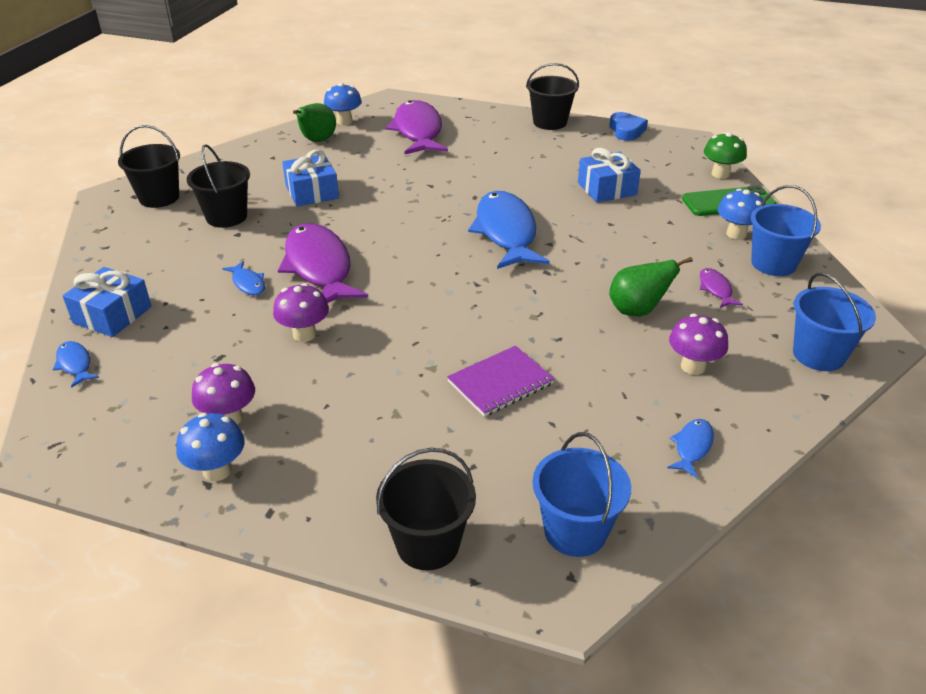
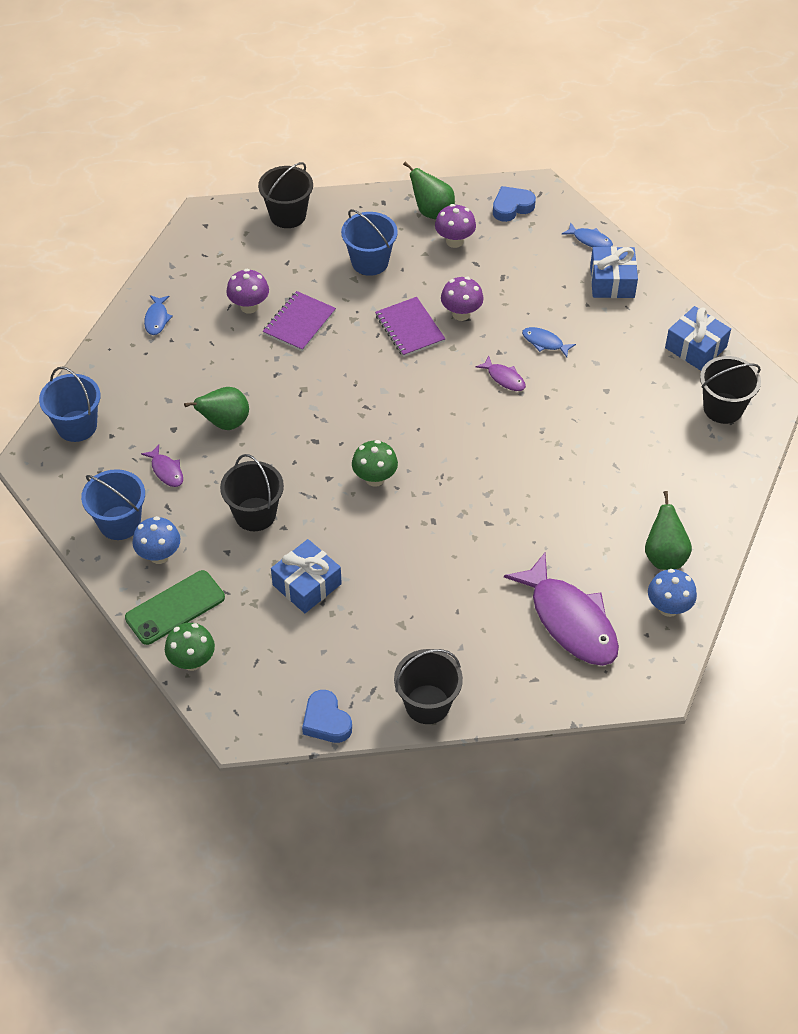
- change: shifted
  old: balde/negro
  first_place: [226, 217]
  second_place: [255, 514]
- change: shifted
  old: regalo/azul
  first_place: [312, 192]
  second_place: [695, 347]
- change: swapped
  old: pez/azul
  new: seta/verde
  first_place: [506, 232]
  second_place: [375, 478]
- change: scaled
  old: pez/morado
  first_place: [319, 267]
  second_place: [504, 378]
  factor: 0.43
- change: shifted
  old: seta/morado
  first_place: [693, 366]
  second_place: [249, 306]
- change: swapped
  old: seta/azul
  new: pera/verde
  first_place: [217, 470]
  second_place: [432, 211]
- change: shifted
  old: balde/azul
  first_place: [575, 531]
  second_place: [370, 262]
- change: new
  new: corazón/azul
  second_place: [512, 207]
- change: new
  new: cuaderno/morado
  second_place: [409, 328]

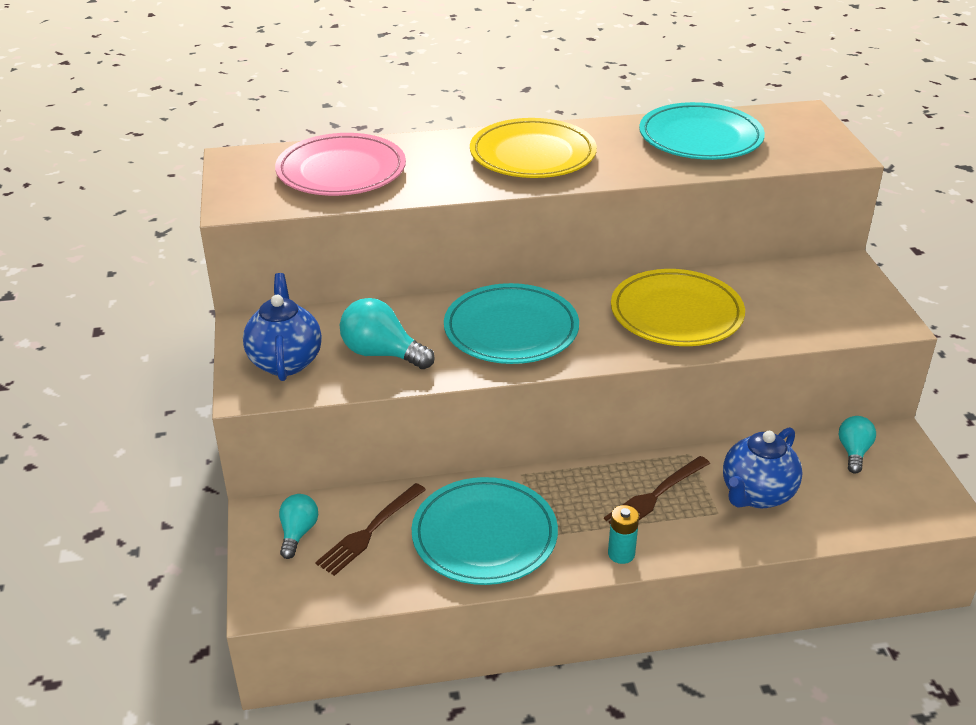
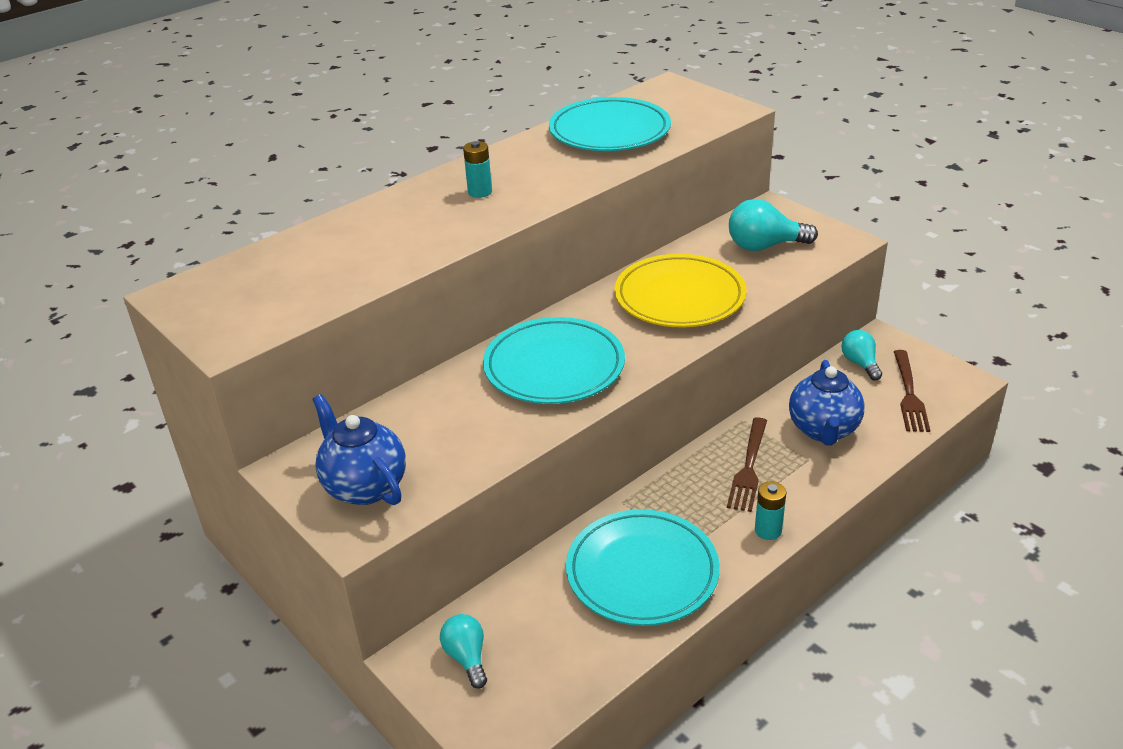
- change: swapped
  old: plato/amarillo
  new: pila/turquesa
  first_place: [532, 155]
  second_place: [480, 192]
- change: gone
  old: plato/rosa
  first_place: [341, 171]
- change: shifted
  old: bombilla/turquesa
  first_place: [382, 353]
  second_place: [764, 246]
- change: shifted
  old: tenedor/marrón
  first_place: [370, 531]
  second_place: [909, 394]

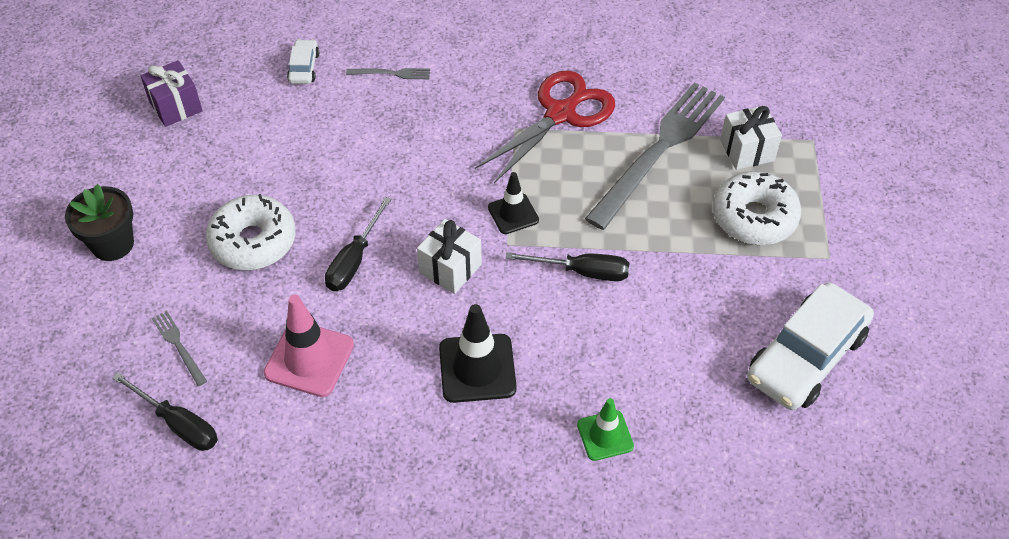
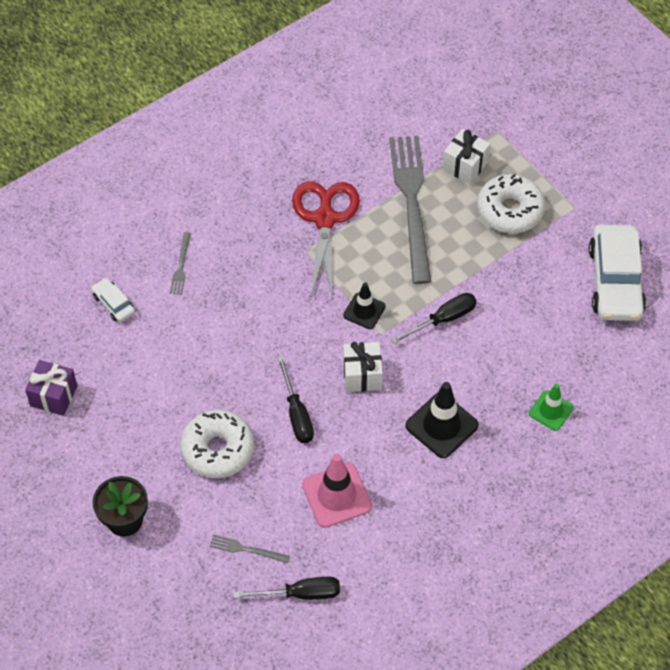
- change: rotated
  old: tenedor/gris
  first_place: [391, 73]
  second_place: [181, 266]
  degrees: 135

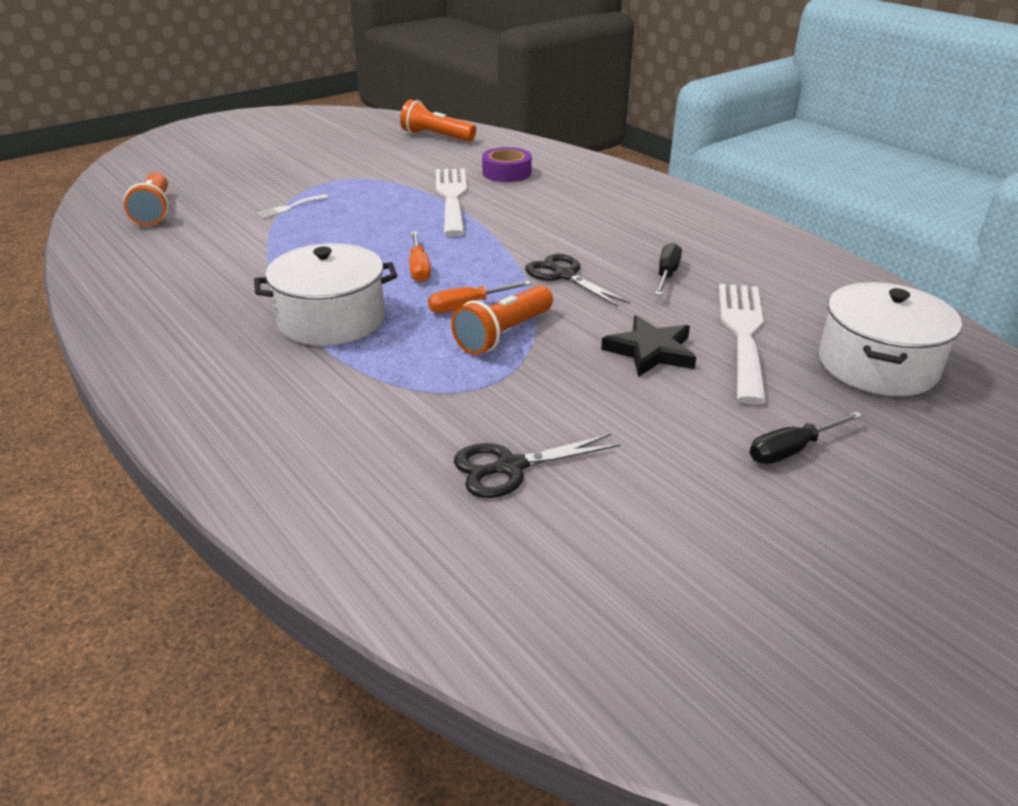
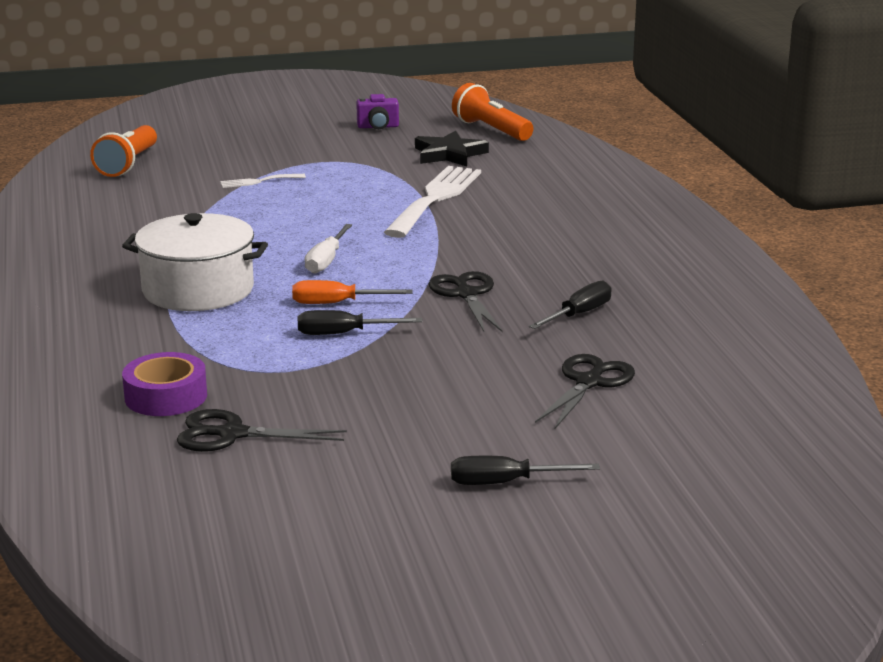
- change: shifted
  old: cinta adhesiva/morado
  first_place: [506, 173]
  second_place: [166, 396]
- change: repainted
  old: destornillador/naranja
  new: destornillador/blanco
  first_place: [419, 268]
  second_place: [326, 261]
- change: gone
  old: olla/blanco
  first_place: [877, 365]
- change: swapped
  old: tenedor/blanco
  new: tijeras/negro
  first_place: [743, 333]
  second_place: [589, 382]
- change: swapped
  old: lámpara de mano/naranja
  new: destornillador/negro
  first_place: [503, 334]
  second_place: [344, 334]
- change: shifted
  old: estrella/negro
  first_place: [650, 351]
  second_place: [449, 154]
- change: new
  new: cámara/morado
  second_place: [378, 127]

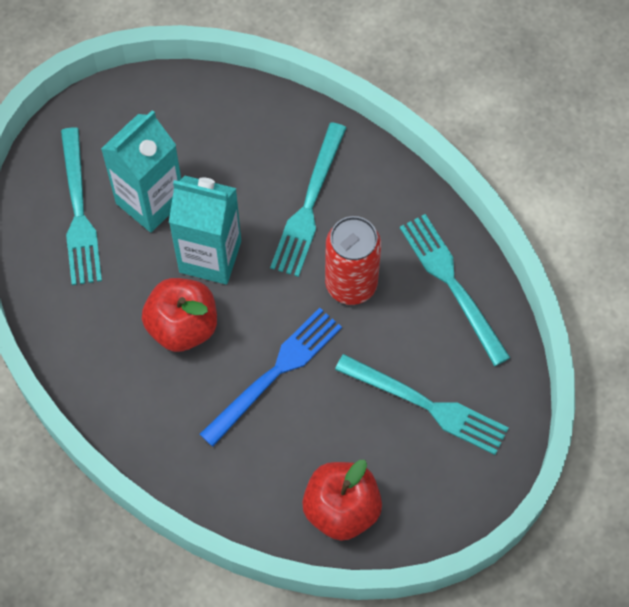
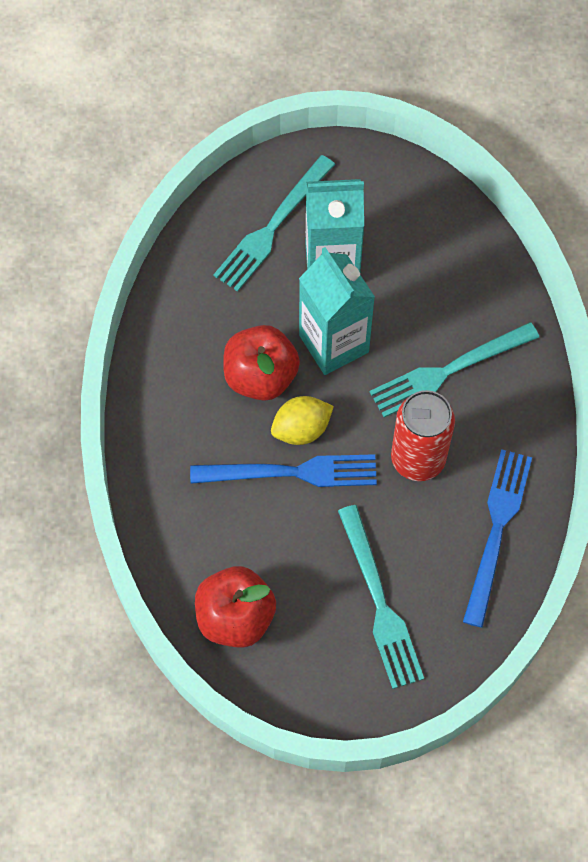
- change: repainted
  old: tenedor/turquesa
  new: tenedor/azul
  first_place: [452, 284]
  second_place: [497, 530]
- change: new
  new: limón/amarillo
  second_place: [301, 429]

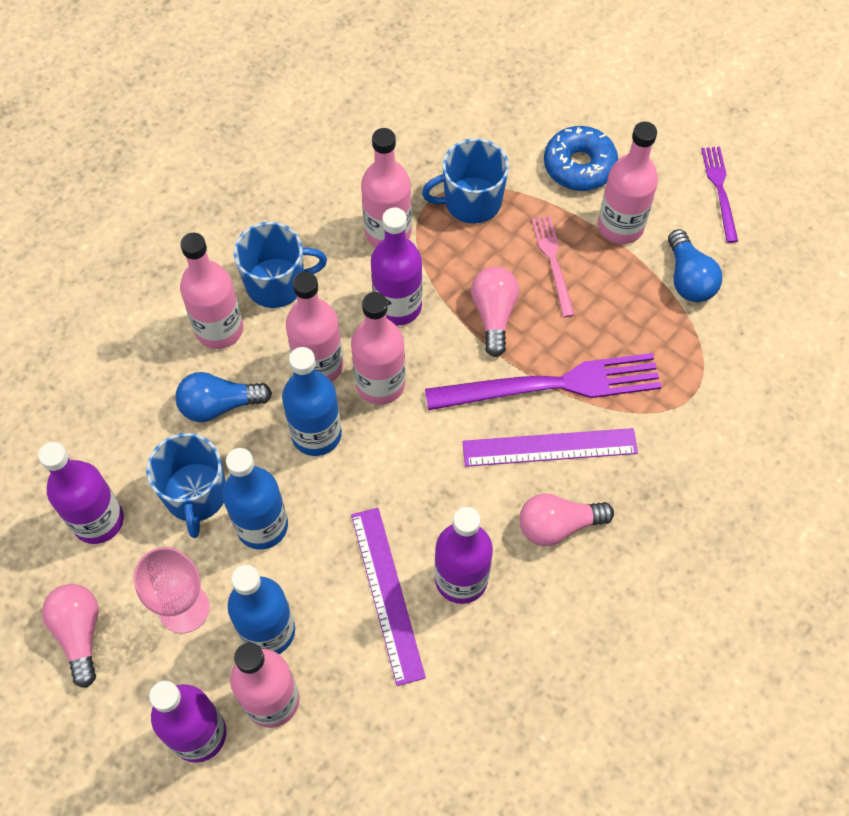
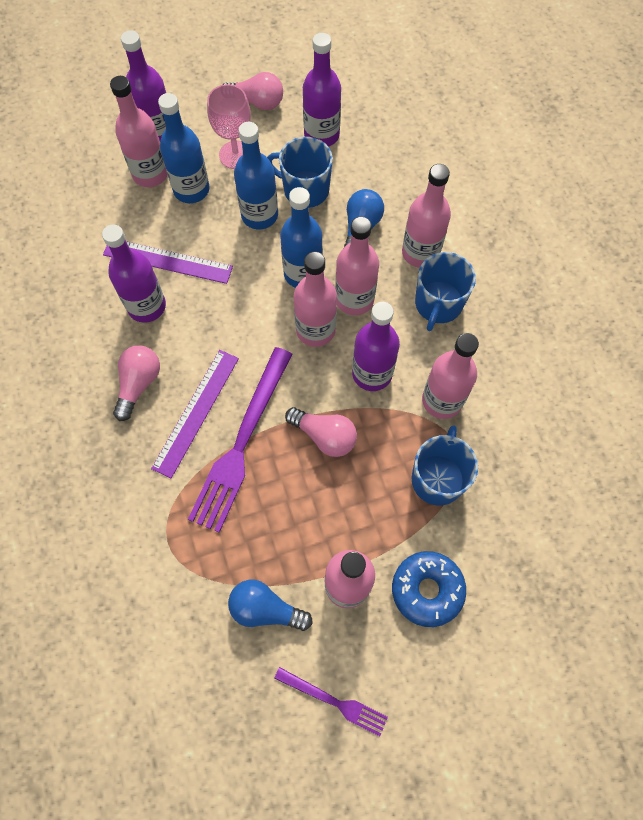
- change: gone
  old: tenedor/rosa
  first_place: [553, 262]

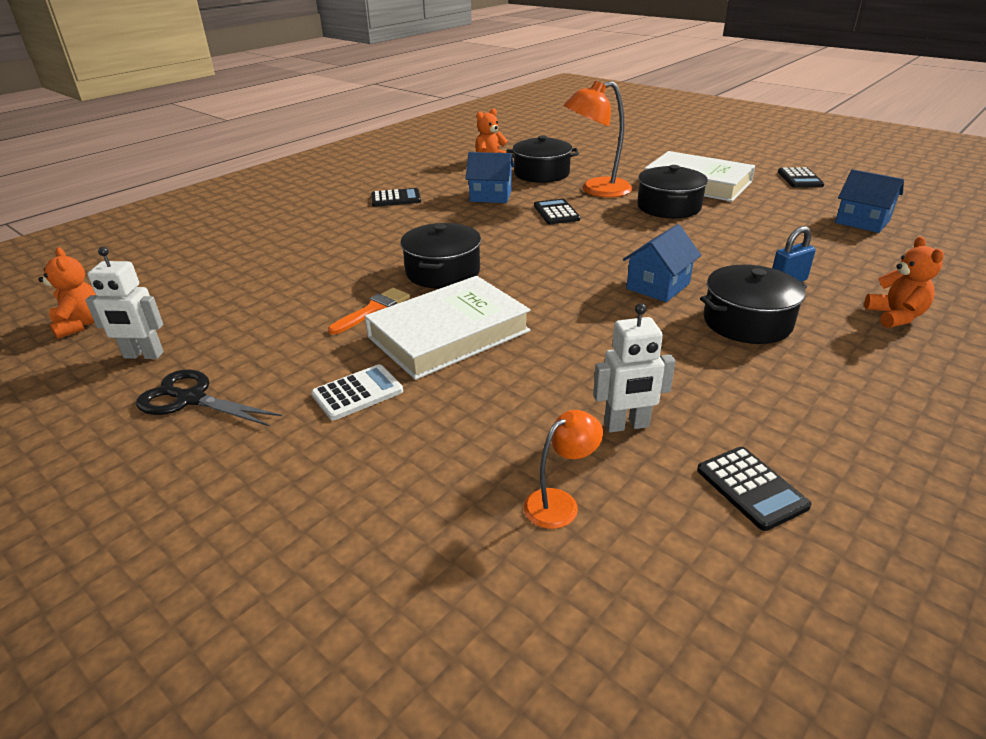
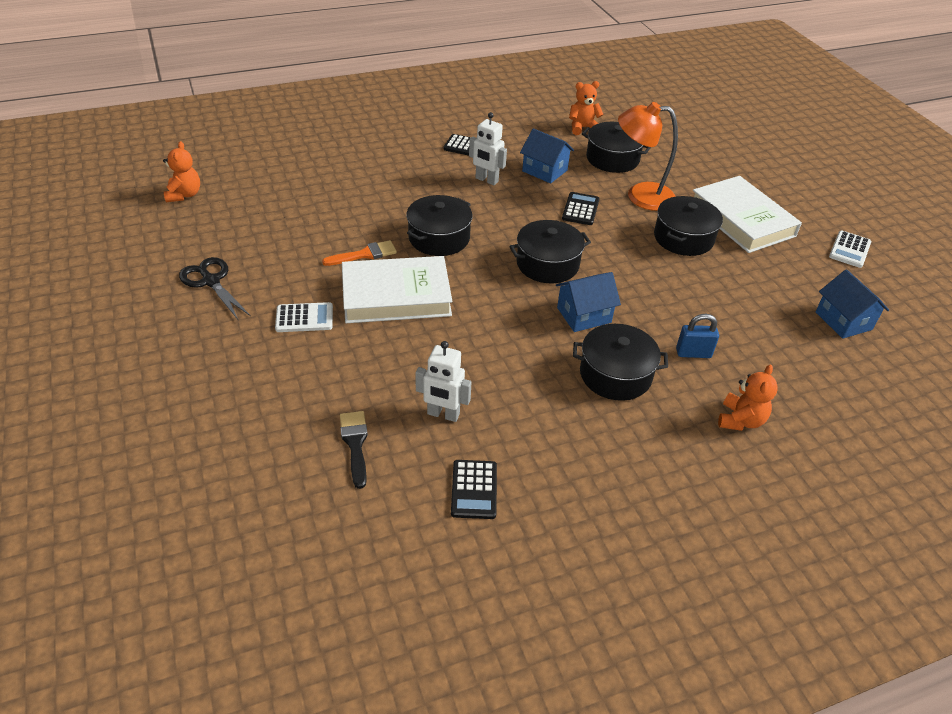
- change: repainted
  old: calculadora/negro
  new: calculadora/blanco
  first_place: [800, 179]
  second_place: [849, 250]
- change: shifted
  old: robot/blanco
  first_place: [143, 355]
  second_place: [486, 180]
- change: swapped
  old: lámpara/naranja
  new: pincel/negro
  first_place: [560, 503]
  second_place: [355, 444]
- change: new
  new: olla/negro
  second_place: [547, 264]

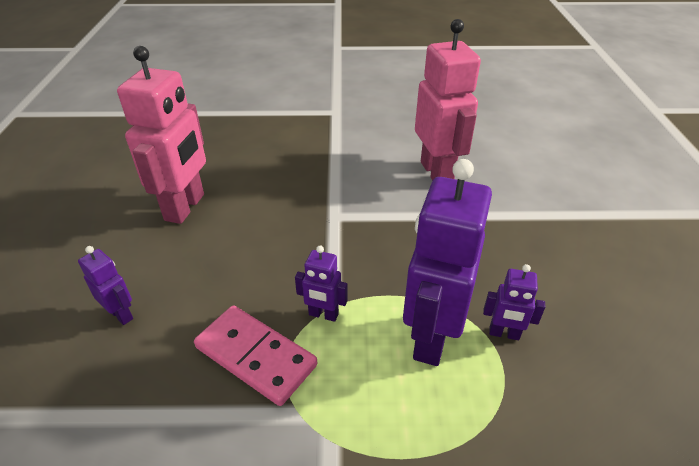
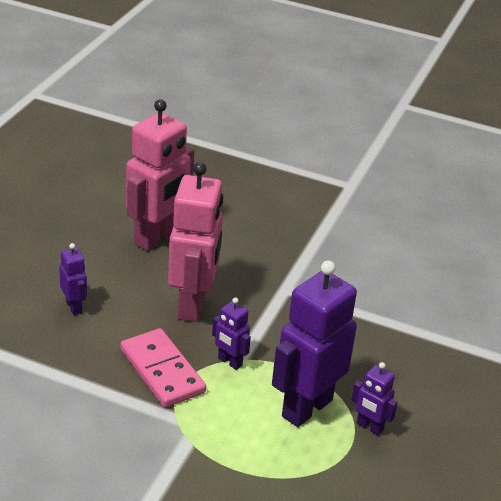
- change: shifted
  old: robot/rosa
  first_place: [437, 173]
  second_place: [193, 305]

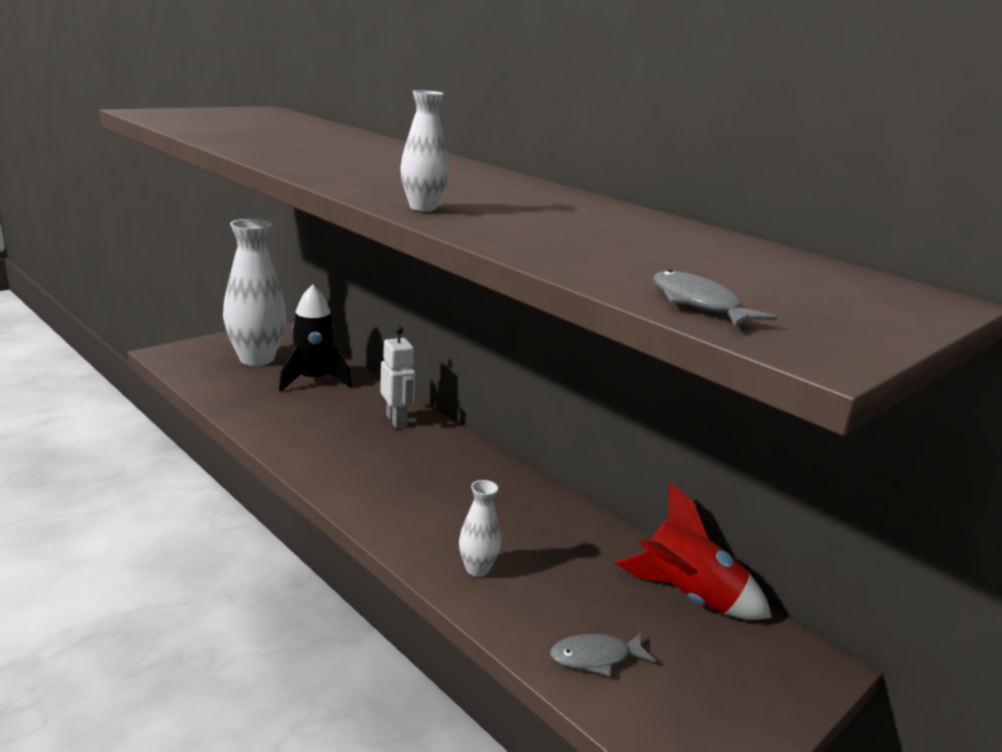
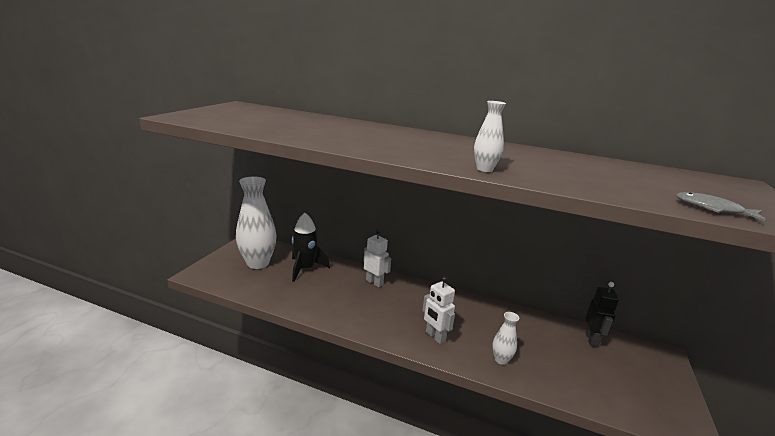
- change: swapped
  old: cohete/rojo
  new: robot/negro
  first_place: [687, 597]
  second_place: [592, 340]
- change: gone
  old: pez/gris
  first_place: [595, 658]
- change: new
  new: robot/blanco
  second_place: [435, 337]

